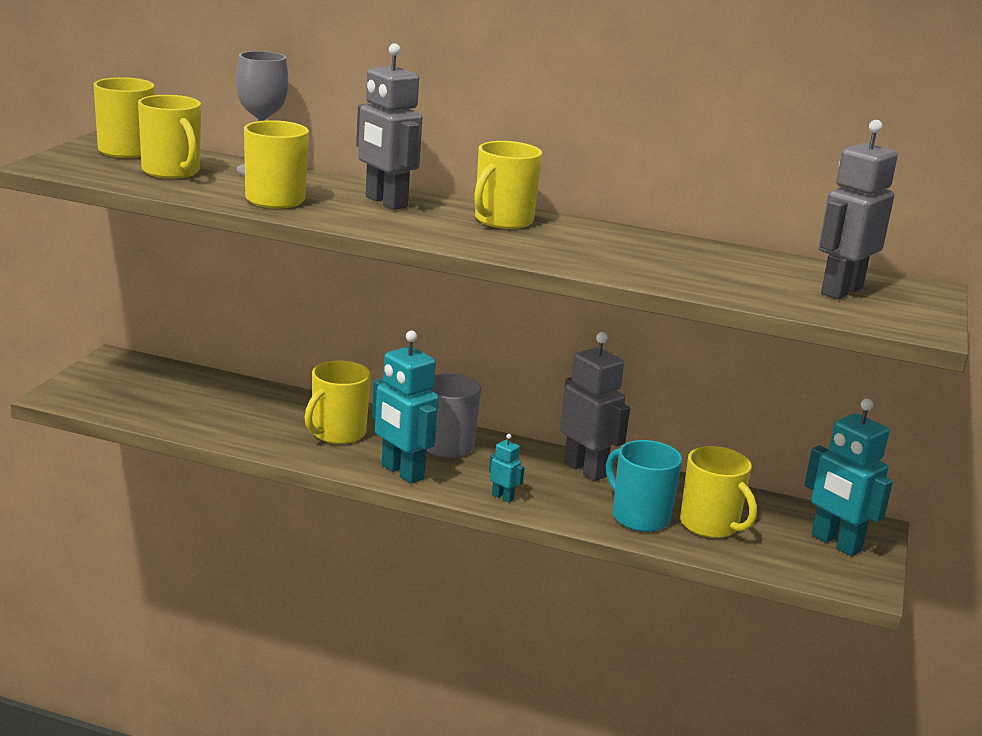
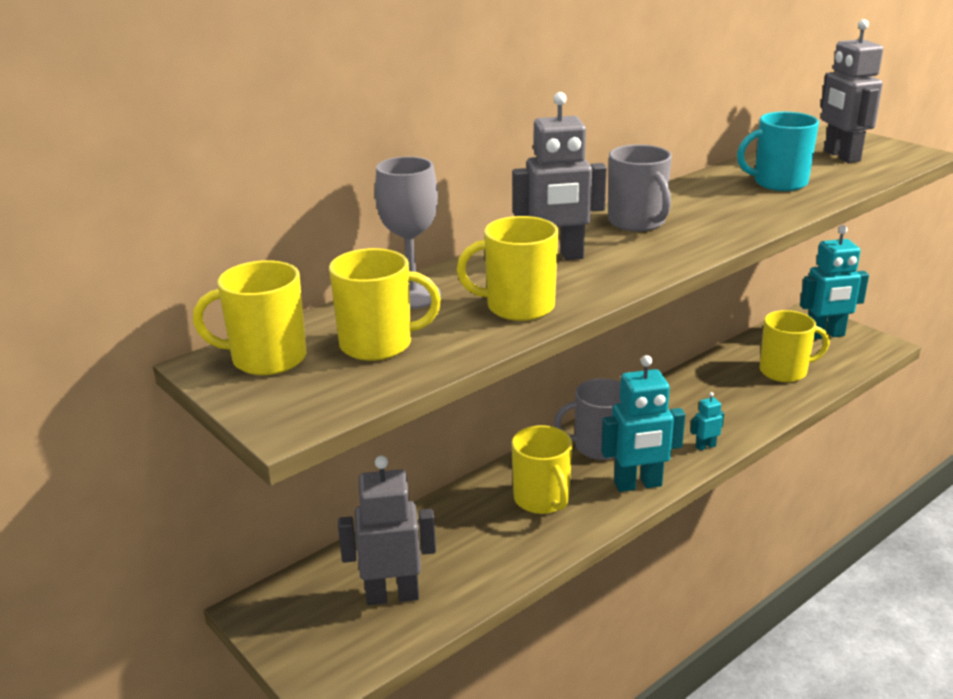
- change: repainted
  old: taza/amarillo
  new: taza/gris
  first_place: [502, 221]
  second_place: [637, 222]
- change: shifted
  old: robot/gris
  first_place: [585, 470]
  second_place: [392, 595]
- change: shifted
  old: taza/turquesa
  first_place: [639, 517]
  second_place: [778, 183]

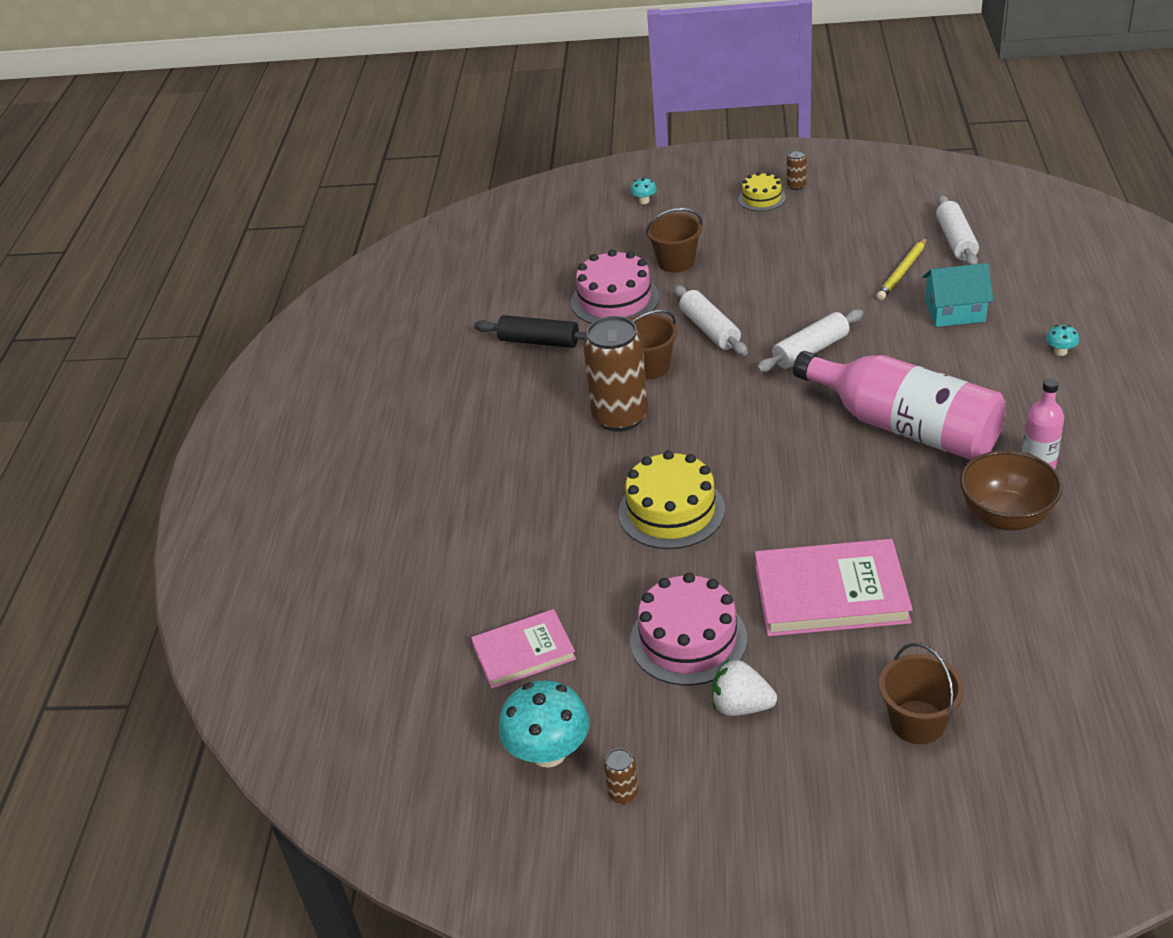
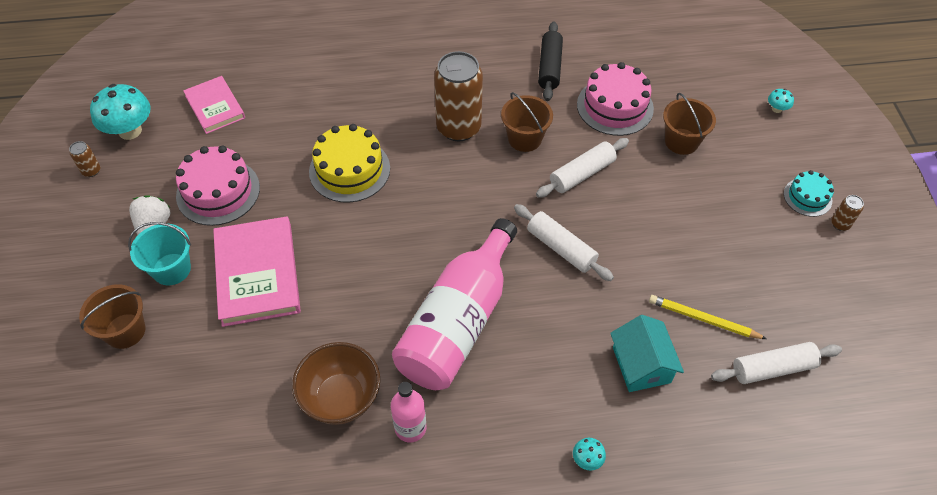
- change: repainted
  old: tarta/amarillo
  new: tarta/turquesa
  first_place: [761, 198]
  second_place: [807, 197]
- change: new
  new: balde/turquesa
  second_place: [171, 269]

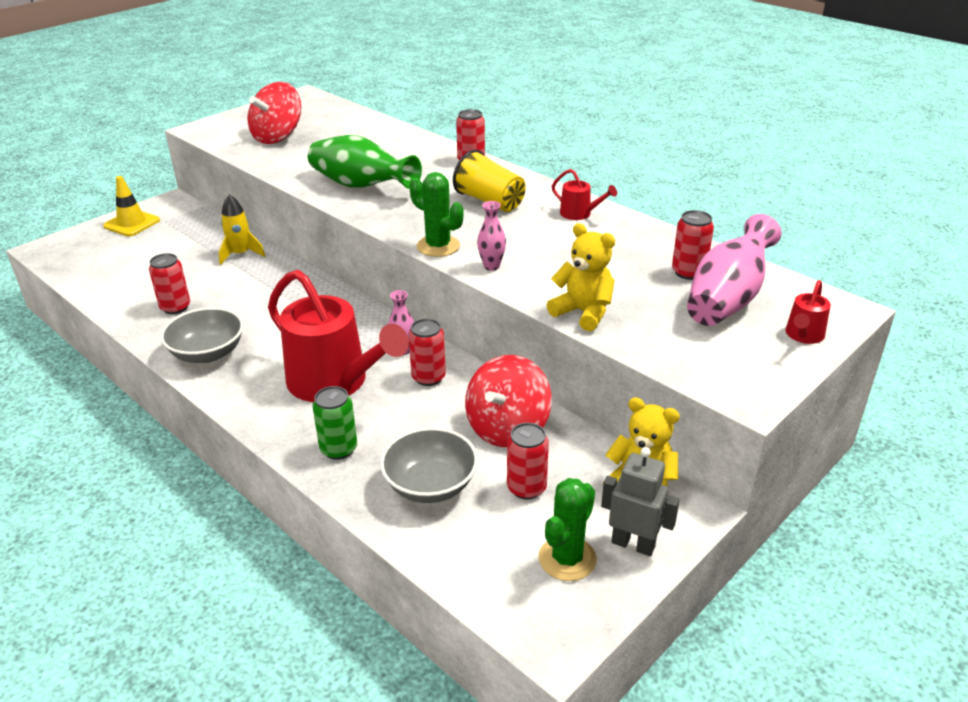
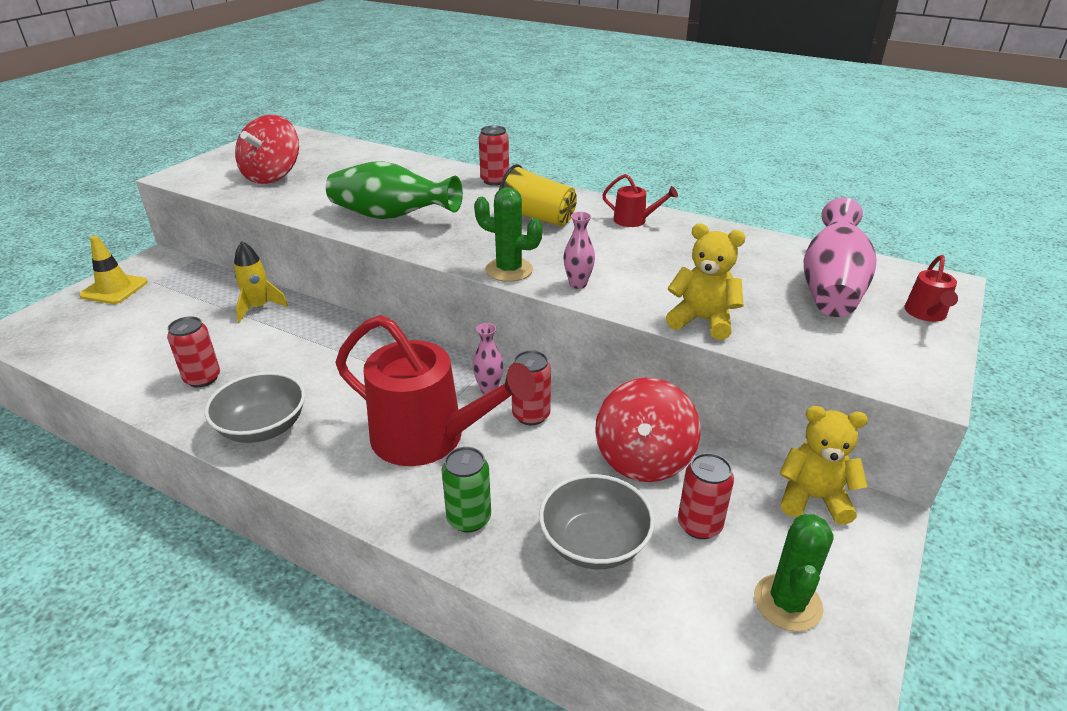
- change: gone
  old: lata/rojo
  first_place: [688, 272]
- change: gone
  old: robot/gris
  first_place: [633, 544]

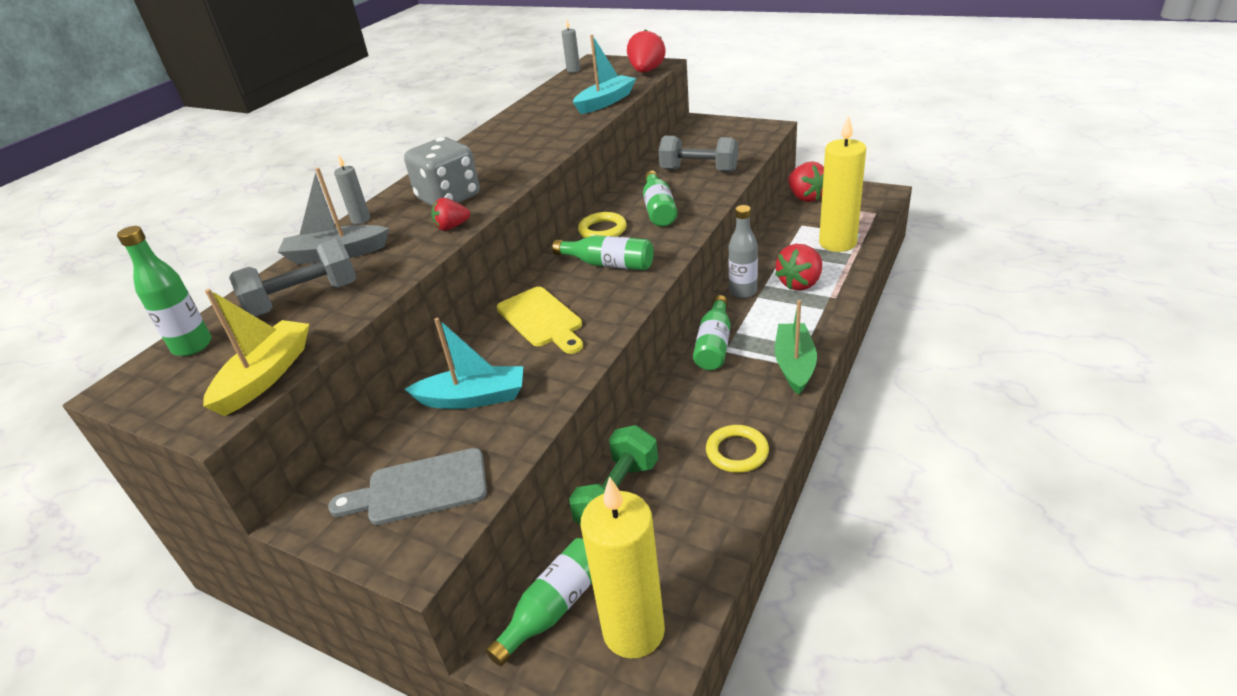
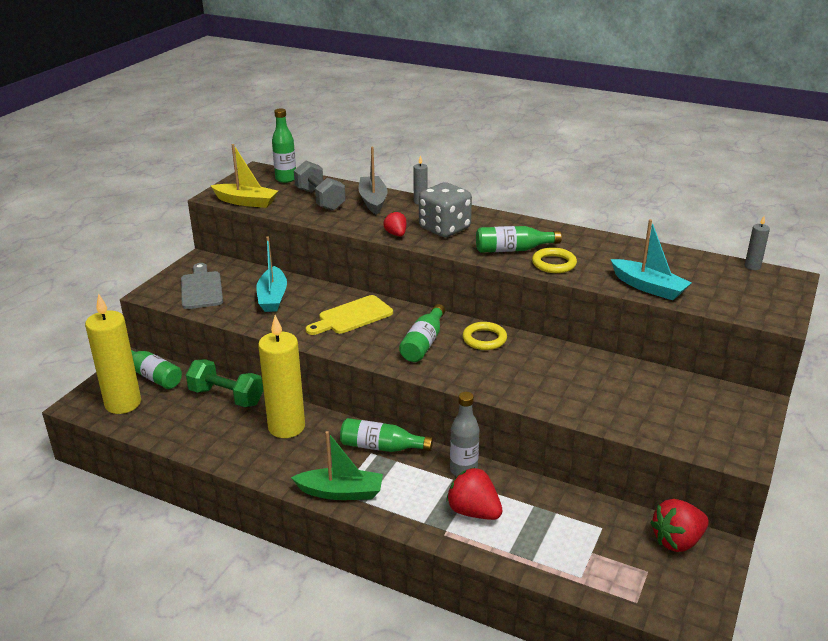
- change: gone
  old: fresa/rojo
  first_place: [646, 71]
- change: shifted
  old: vela/amarillo
  first_place: [837, 243]
  second_place: [286, 427]
- change: gone
  old: mancuerna/gris
  first_place: [699, 170]
- change: shifted
  old: botella/verde
  first_place: [659, 209]
  second_place: [513, 250]
- change: shifted
  old: anillo/amarillo
  first_place: [737, 452]
  second_place: [554, 264]

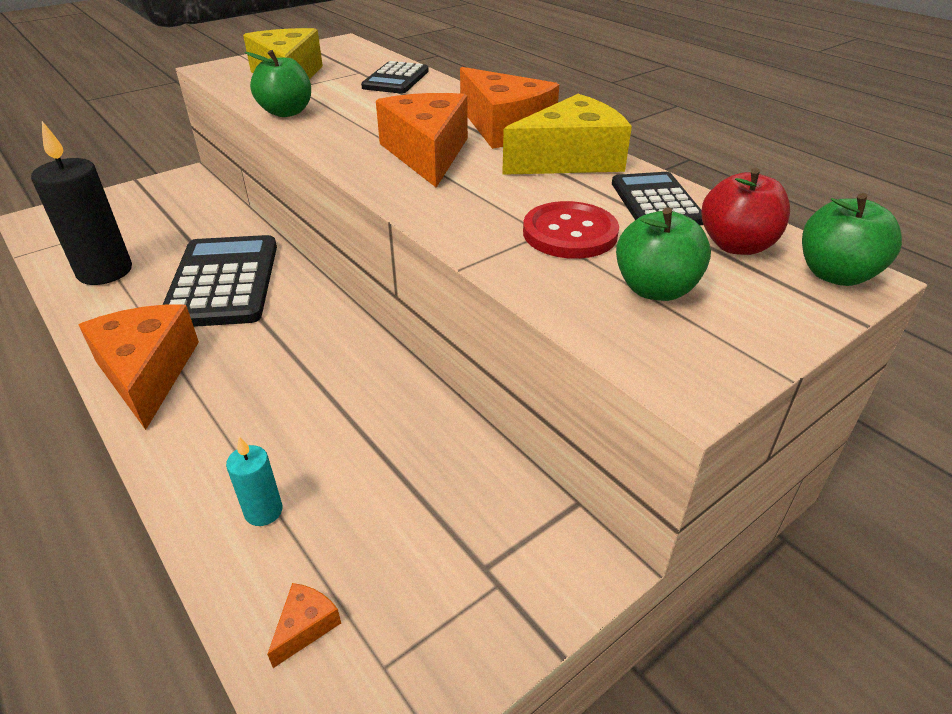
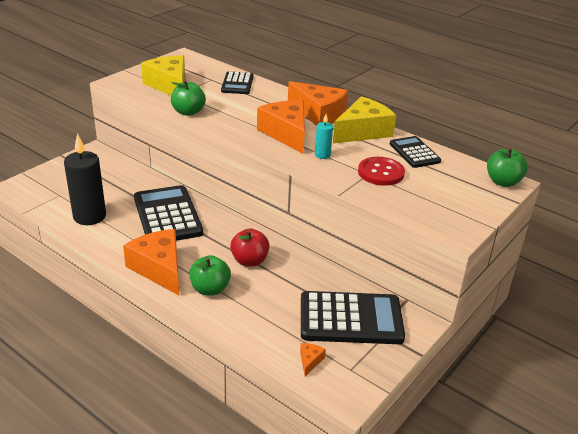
- change: shifted
  old: manzana/rojo
  first_place: [736, 245]
  second_place: [249, 261]
- change: shifted
  old: manzana/verde
  first_place: [655, 289]
  second_place: [210, 289]
- change: shifted
  old: vela/turquesa
  first_place: [263, 511]
  second_place: [322, 155]
- change: new
  new: calculadora/negro
  second_place: [351, 319]

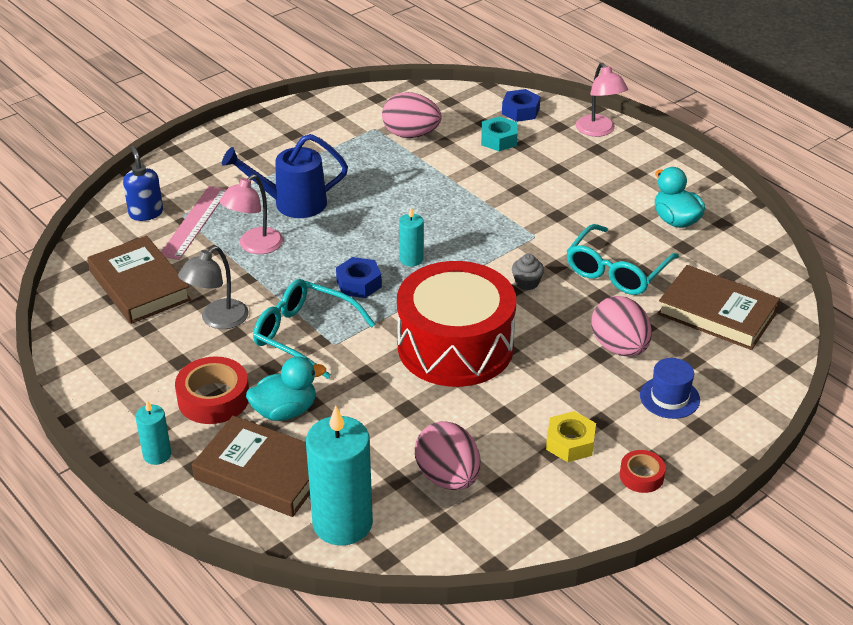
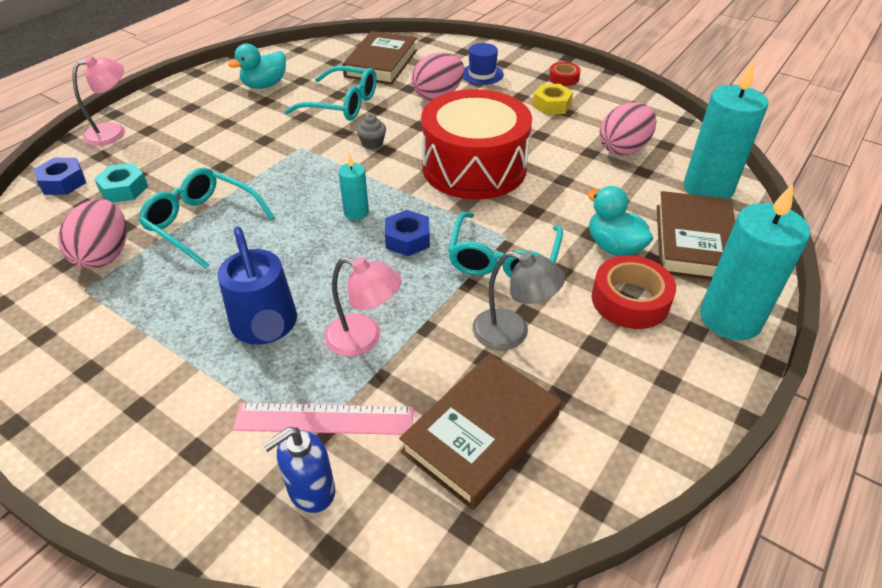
- change: scaled
  old: vela/turquesa
  first_place: [157, 455]
  second_place: [730, 318]
  factor: 2.04
- change: new
  new: gafas/turquesa
  second_place: [202, 223]

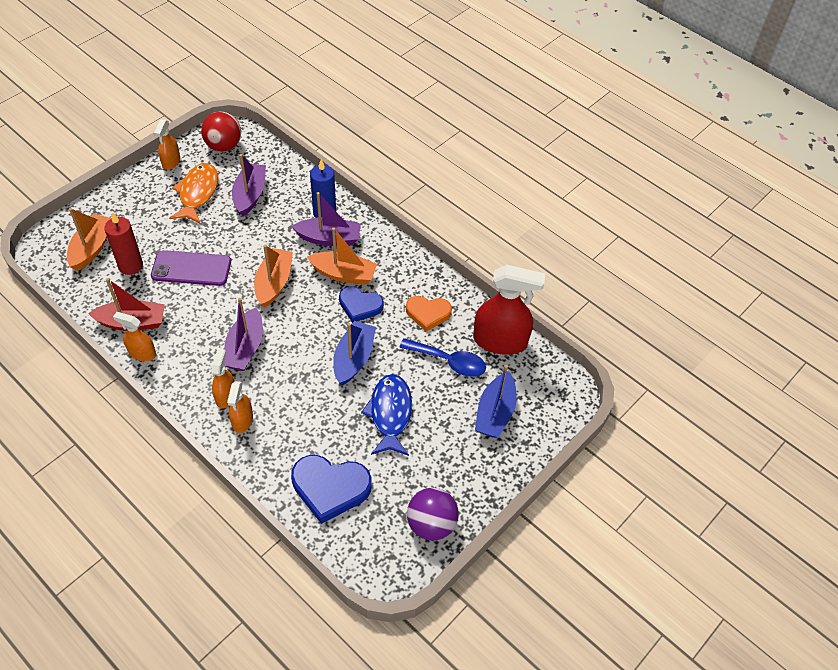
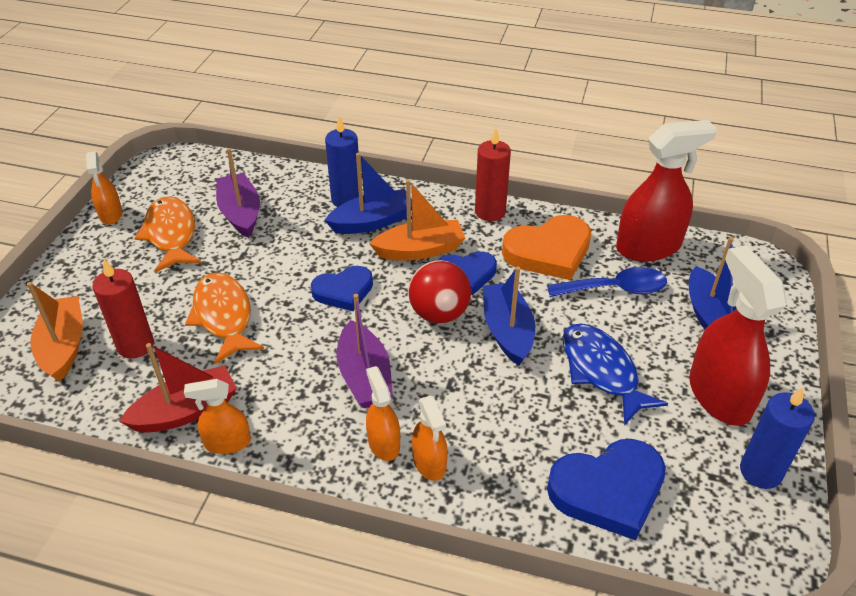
- change: shifted
  old: pelota/rojo
  first_place: [224, 146]
  second_place: [439, 313]
- change: repainted
  old: barco/morado
  new: barco/azul
  first_place: [329, 238]
  second_place: [372, 222]
- change: swapped
  old: barco/naranja
  new: corazón/azul
  first_place: [274, 283]
  second_place: [343, 291]
- change: swapped
  old: móvil/morado
  new: pez/naranja
  first_place: [191, 268]
  second_place: [223, 316]
- change: scaled
  old: corazón/naranja
  first_place: [428, 313]
  second_place: [549, 252]
  factor: 1.54
- change: swapped
  old: pelota/morado
  new: vela/azul
  first_place: [431, 524]
  second_place: [760, 472]
- change: new
  new: vela/rojo
  second_place: [490, 212]
- change: new
  new: pulverizador/rojo
  second_place: [719, 395]

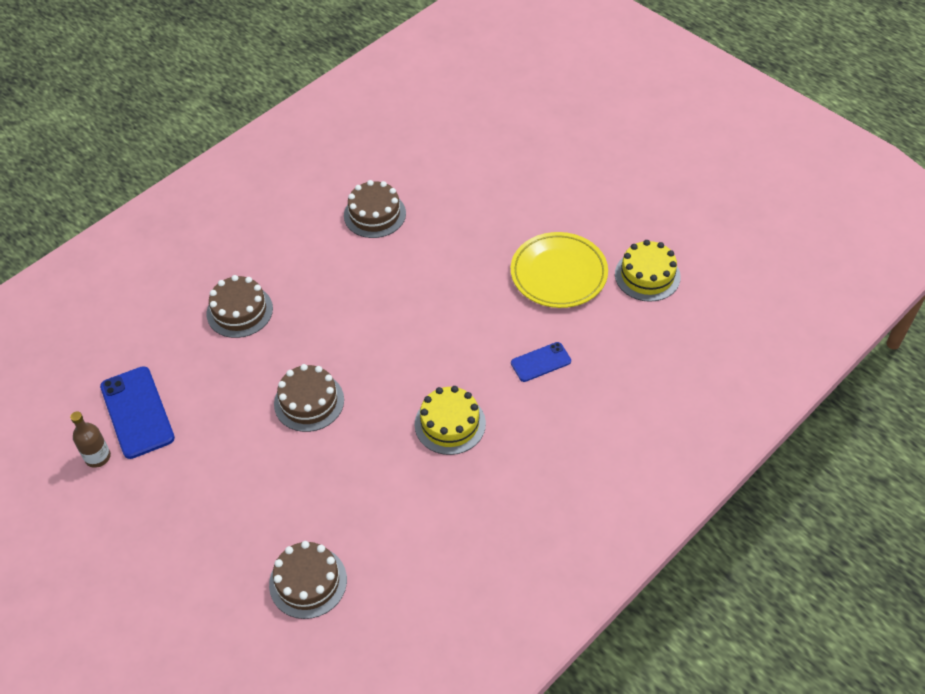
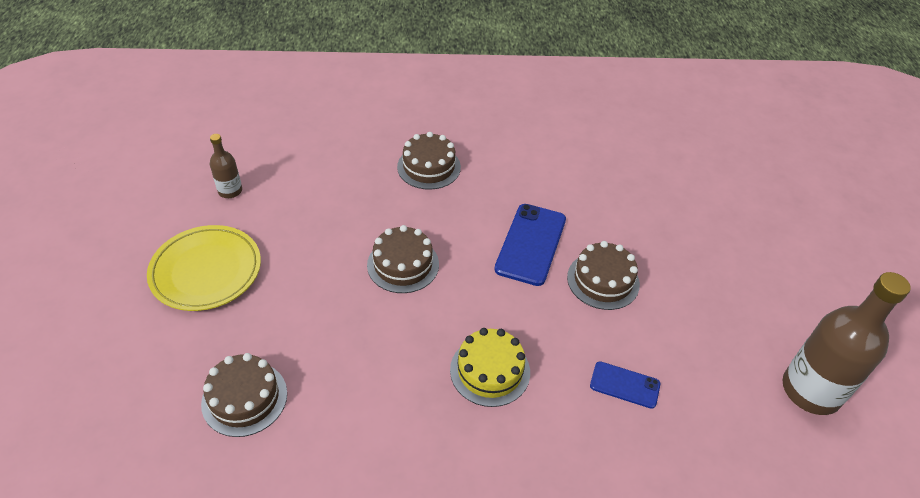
- change: shifted
  old: tarta/marrón
  first_place: [374, 214]
  second_place: [603, 280]
- change: shifted
  old: plato/amarillo
  first_place: [558, 273]
  second_place: [206, 271]
- change: swapped
  old: tarta/amarillo
  new: botella/marrón
  first_place: [647, 275]
  second_place: [811, 390]
- change: shifted
  old: móvil/azul
  first_place: [137, 412]
  second_place: [531, 244]

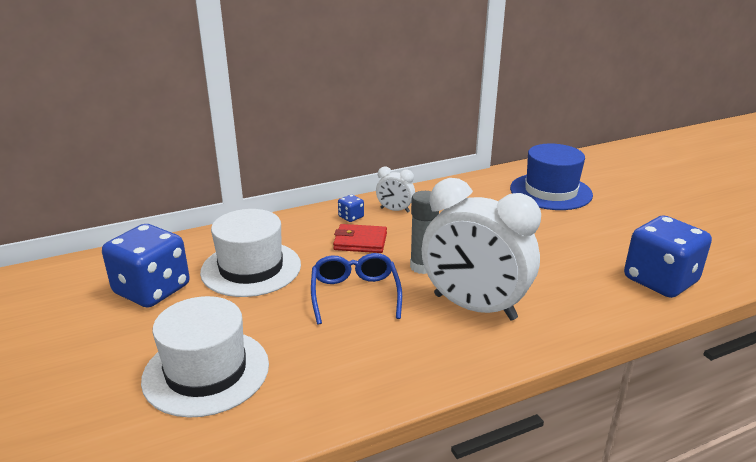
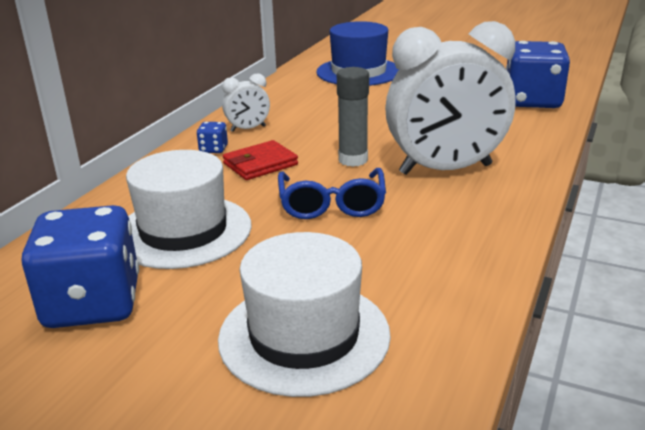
- change: rotated
  old: gafas/azul
  first_place: [355, 294]
  second_place: [332, 204]
  degrees: -135

